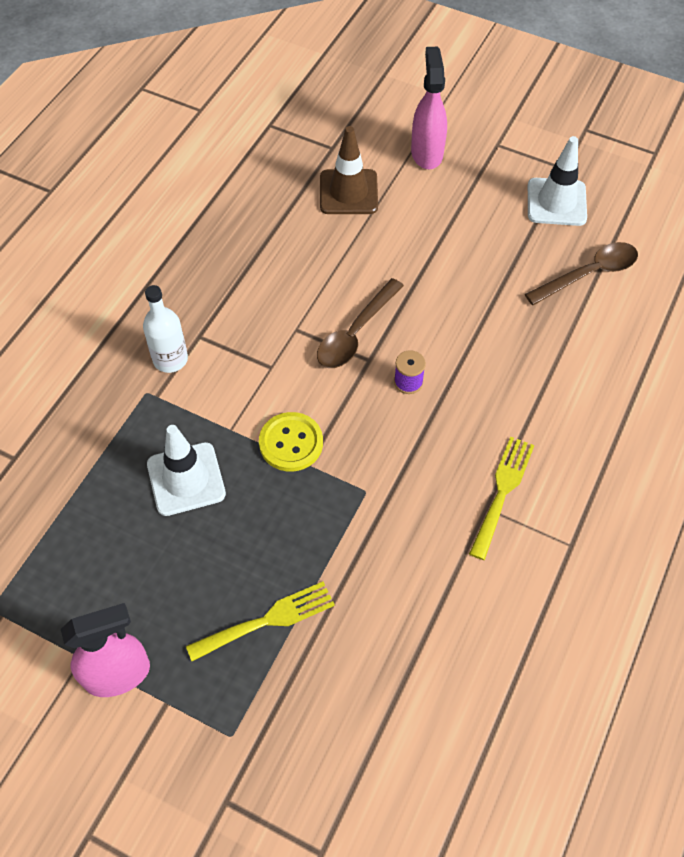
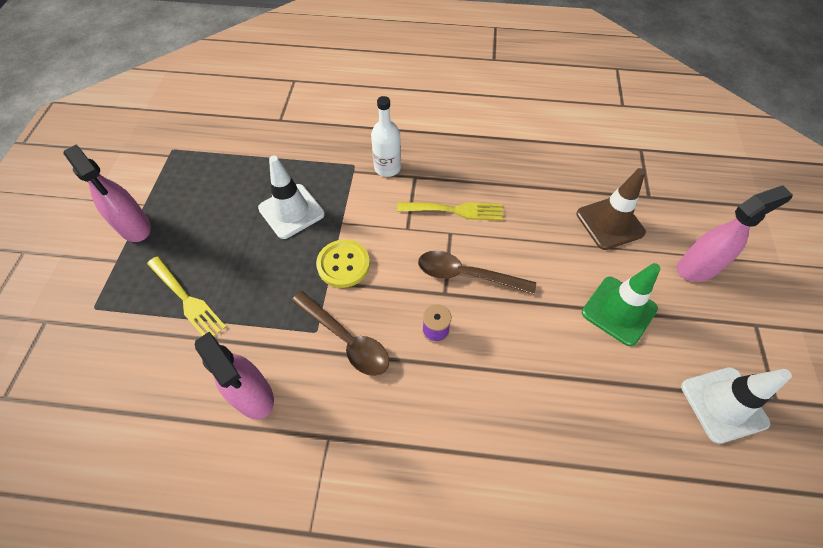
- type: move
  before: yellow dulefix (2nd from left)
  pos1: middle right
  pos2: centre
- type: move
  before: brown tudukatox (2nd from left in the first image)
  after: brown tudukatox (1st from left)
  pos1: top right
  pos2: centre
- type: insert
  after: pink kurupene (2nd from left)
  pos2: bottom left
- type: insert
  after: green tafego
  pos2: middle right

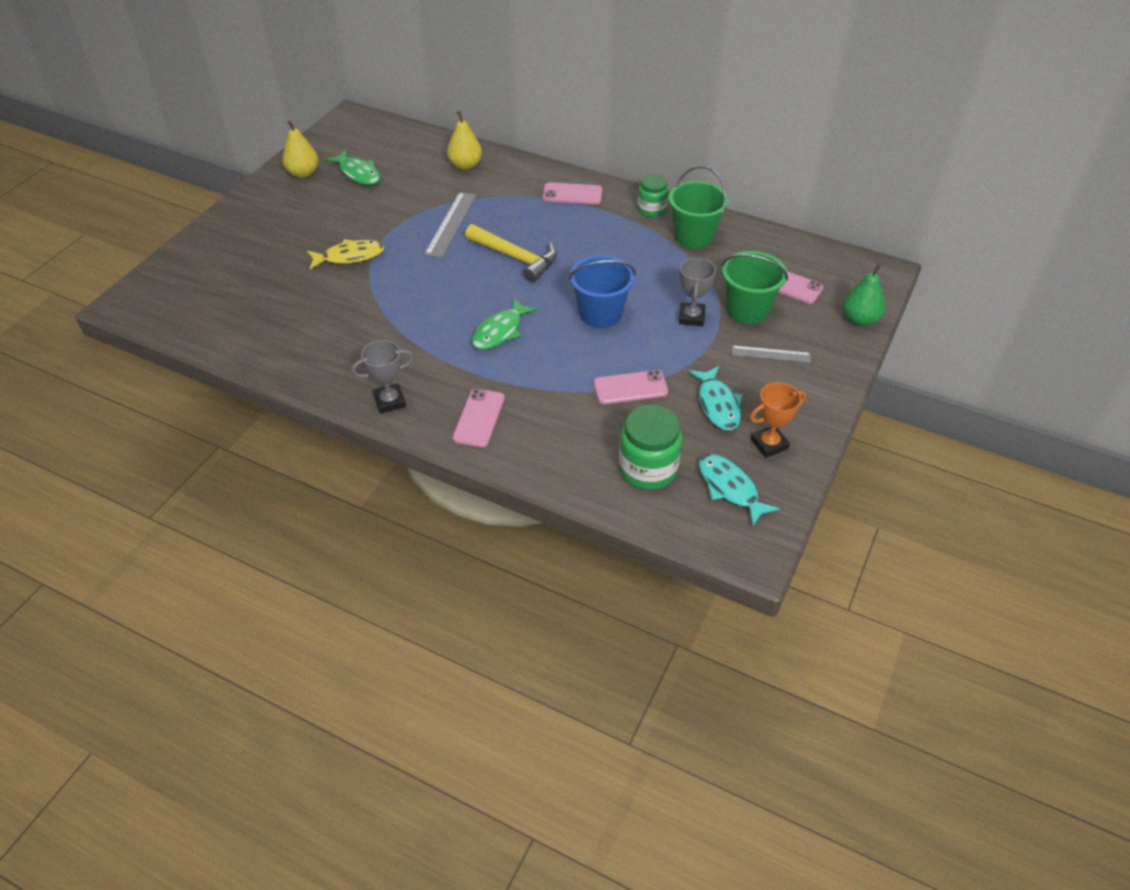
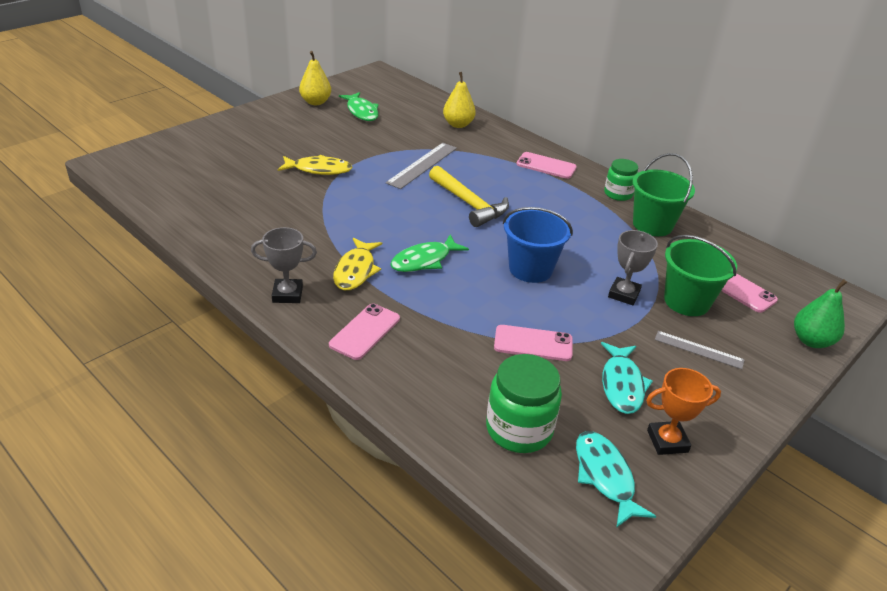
- type: insert
  after: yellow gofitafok (2nd from left)
  pos2: centre

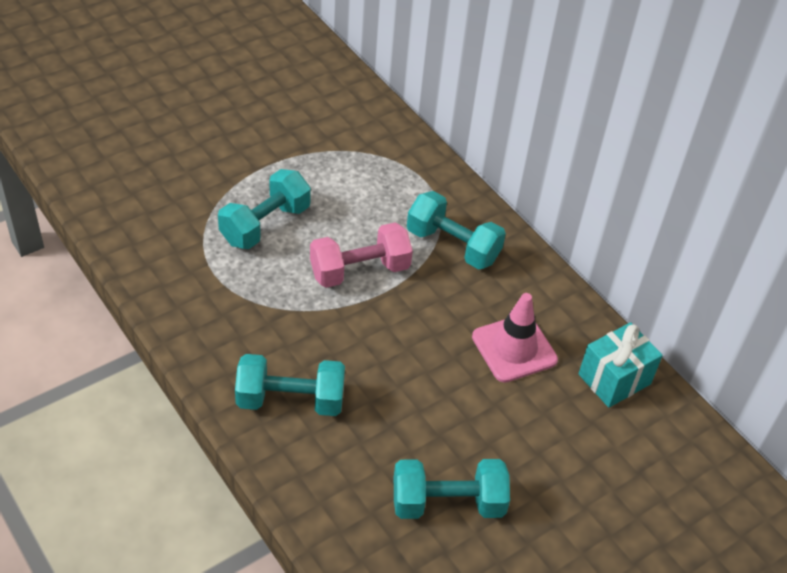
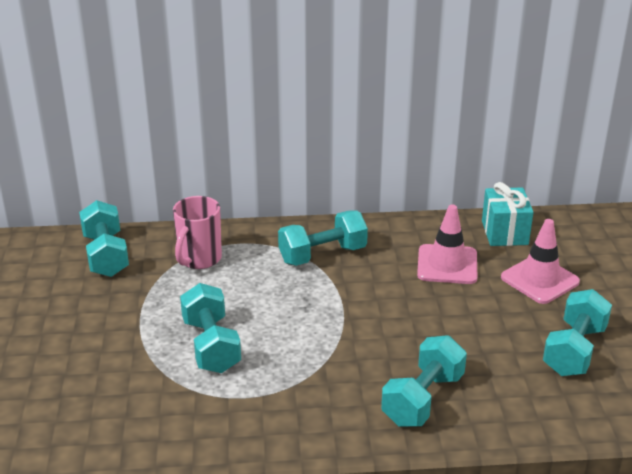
- type: delete
  before: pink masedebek
  pos1: centre
- type: insert
  after: turquoise masedebek (1st from left)
  pos2: middle left
- type: insert
  after: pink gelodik
  pos2: middle left
- type: insert
  after: pink tafego (2nd from left)
  pos2: middle right

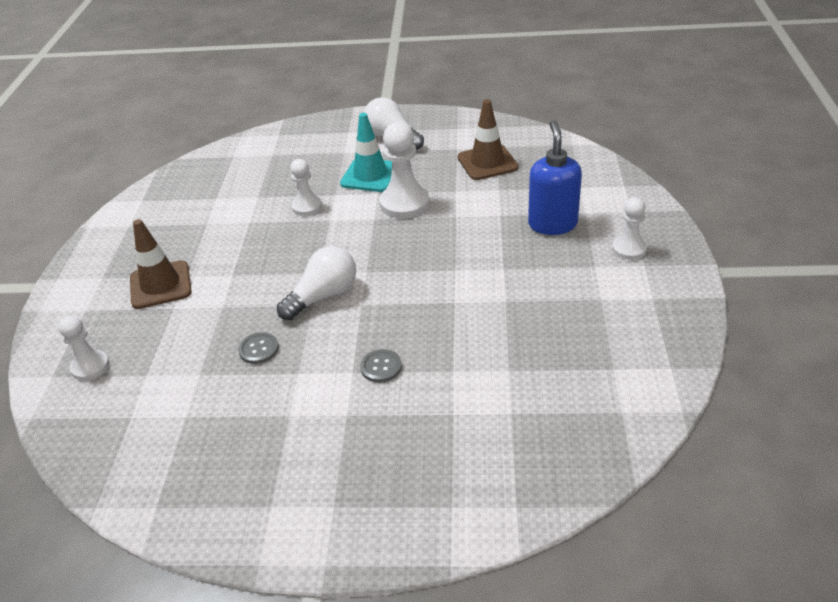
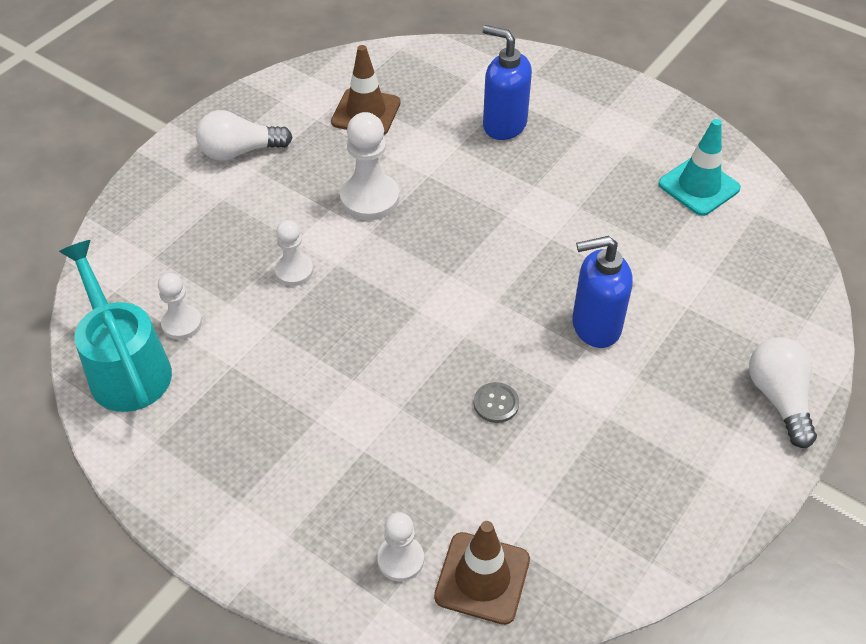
- type: move
  before: brown tafego (1st from left in the first image)
  after: brown tafego (2nd from left)
  pos1: middle left
  pos2: bottom centre
- type: move
  before: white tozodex (1st from left in the first image)
  after: white tozodex (2nd from left)
  pos1: centre
  pos2: middle right
- type: move
  before: turquoise tafego
  pos1: top centre
  pos2: top right
- type: replace
  before: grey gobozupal (2nd from left)
  after: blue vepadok (2nd from left)
  pos1: centre
  pos2: middle right
- type: move
  before: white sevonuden (4th from left in the first image)
  after: white sevonuden (1st from left)
  pos1: middle right
  pos2: middle left
- type: insert
  after: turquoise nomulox
  pos2: middle left

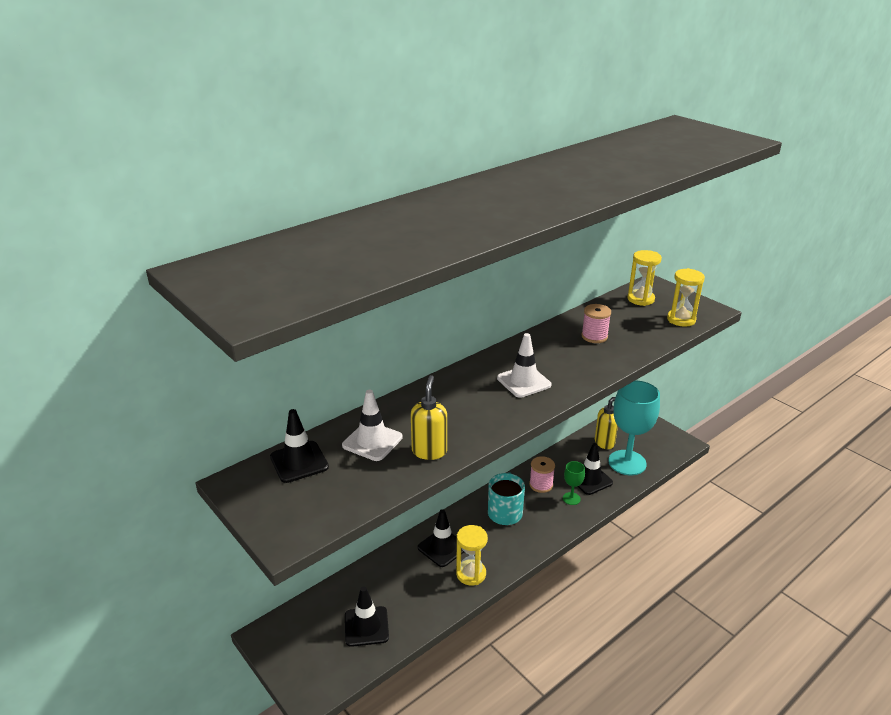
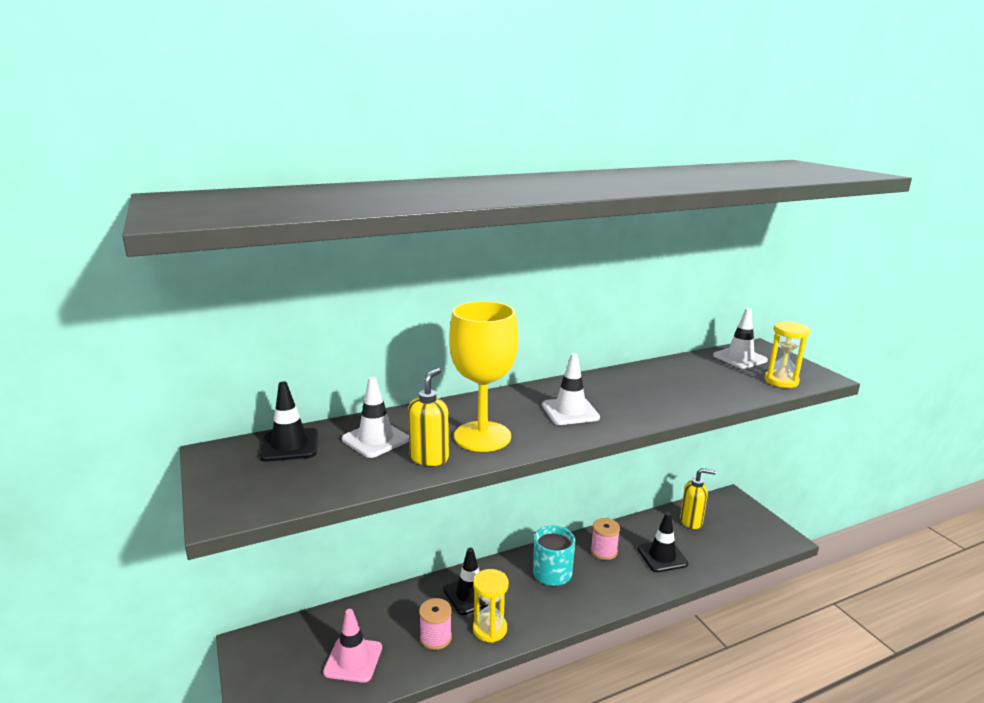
- type: recolor
  before: black tafego (2nd from left)
  after: pink tafego
  pos1: bottom centre
  pos2: bottom centre
- type: delete
  before: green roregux
  pos1: bottom centre
- type: move
  before: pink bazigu (2nd from left in the first image)
  after: pink bazigu (1st from left)
  pos1: middle right
  pos2: bottom centre
- type: delete
  before: turquoise roregux
  pos1: middle right
- type: replace
  before: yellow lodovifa (2nd from left)
  after: white tafego (3rd from left)
  pos1: middle right
  pos2: middle right
- type: insert
  after: yellow roregux
  pos2: centre

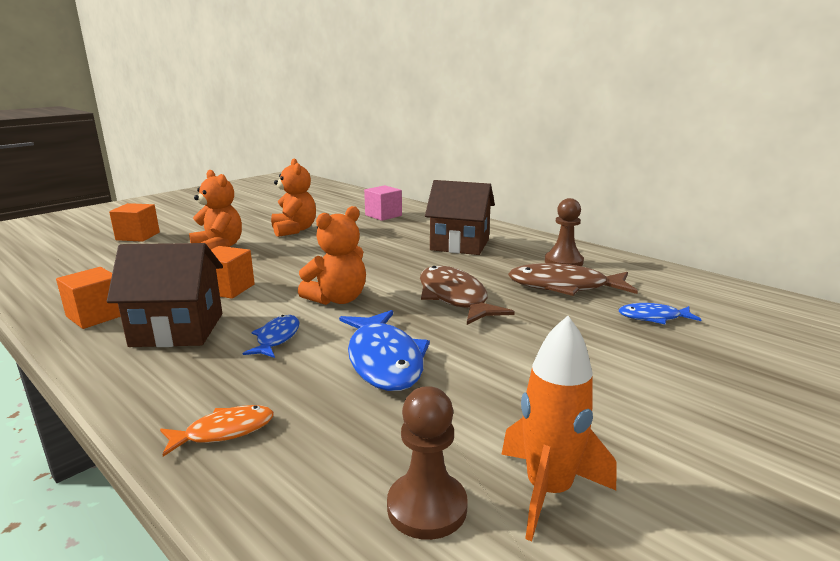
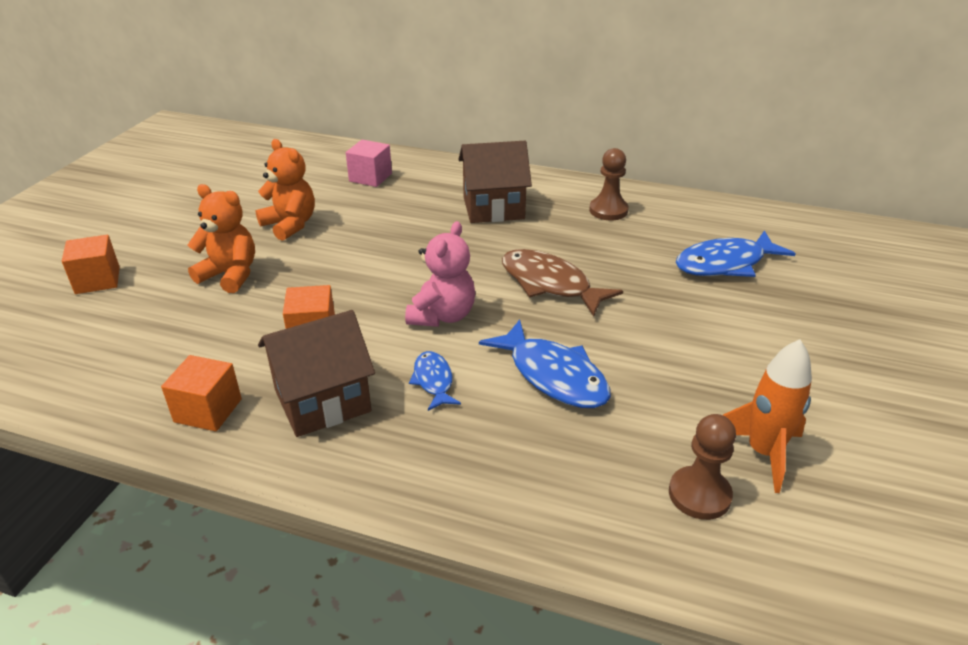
- type: delete
  before: orange gofitafok
  pos1: bottom left
- type: recolor
  before: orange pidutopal (3rd from left)
  after: pink pidutopal
  pos1: centre
  pos2: centre
- type: delete
  before: brown gofitafok (2nd from left)
  pos1: middle right
- type: resize
  before: blue gofitafok (3rd from left)
  pos1: middle right
  pos2: middle right
  scale: 1.81

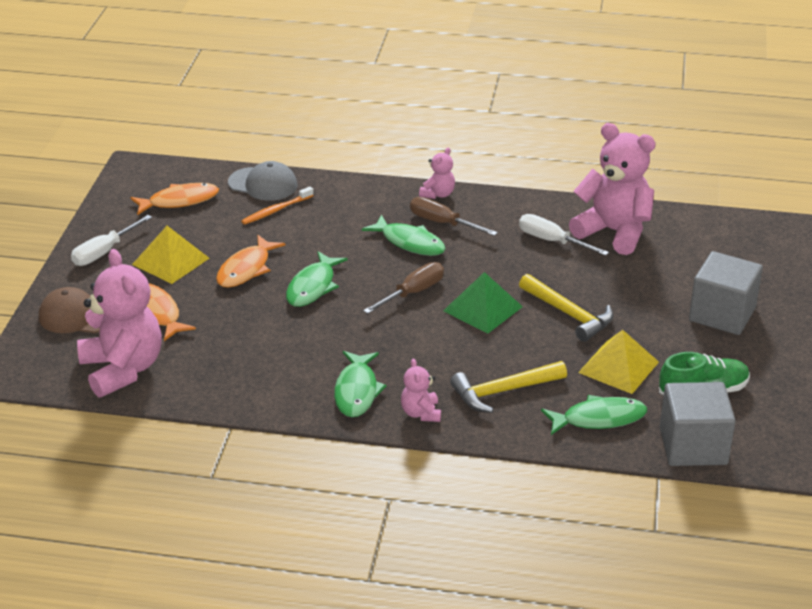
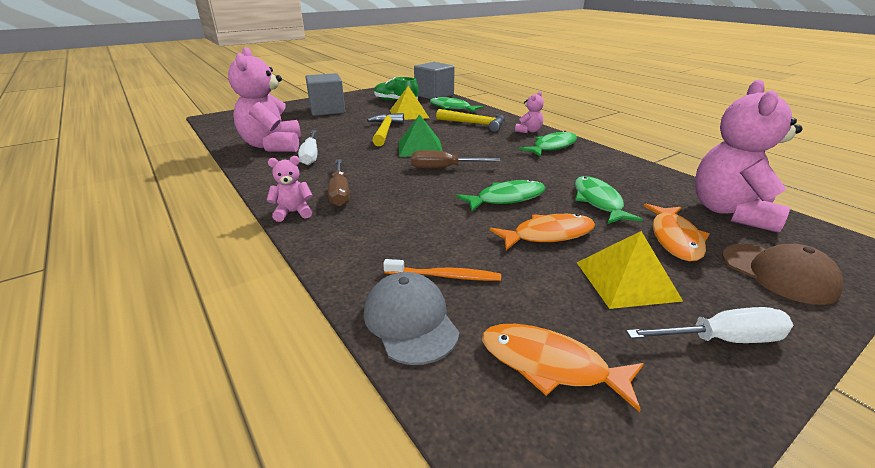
- type: move
  before: green gofitafok (3rd from left in the first image)
  after: green gofitafok (4th from left)
  pos1: centre
  pos2: middle right

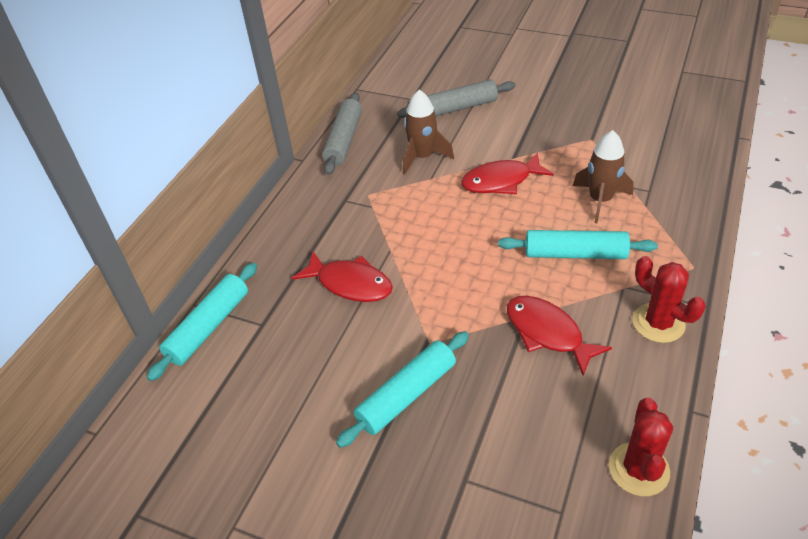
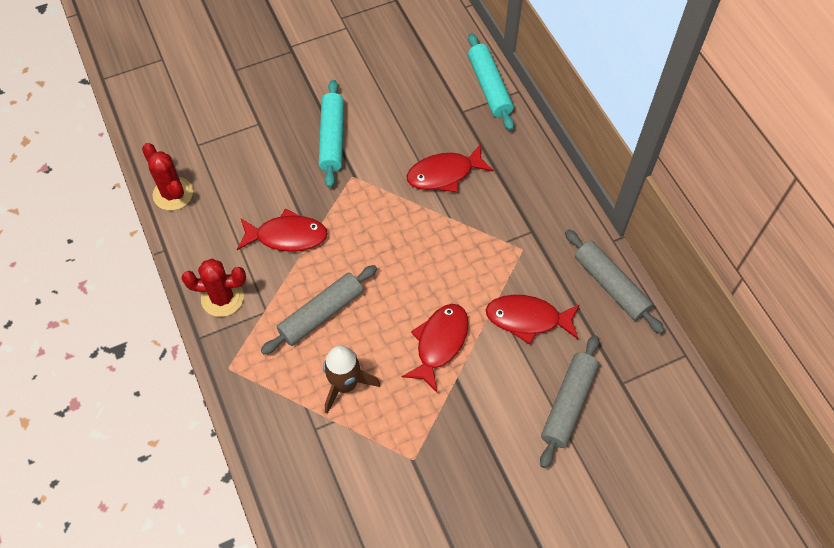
- type: replace
  before: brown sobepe (1st from left)
  after: red gofitafok (4th from left)
  pos1: top centre
  pos2: centre
- type: recolor
  before: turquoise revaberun (3rd from left)
  after: grey revaberun (1st from left)
  pos1: middle right
  pos2: centre

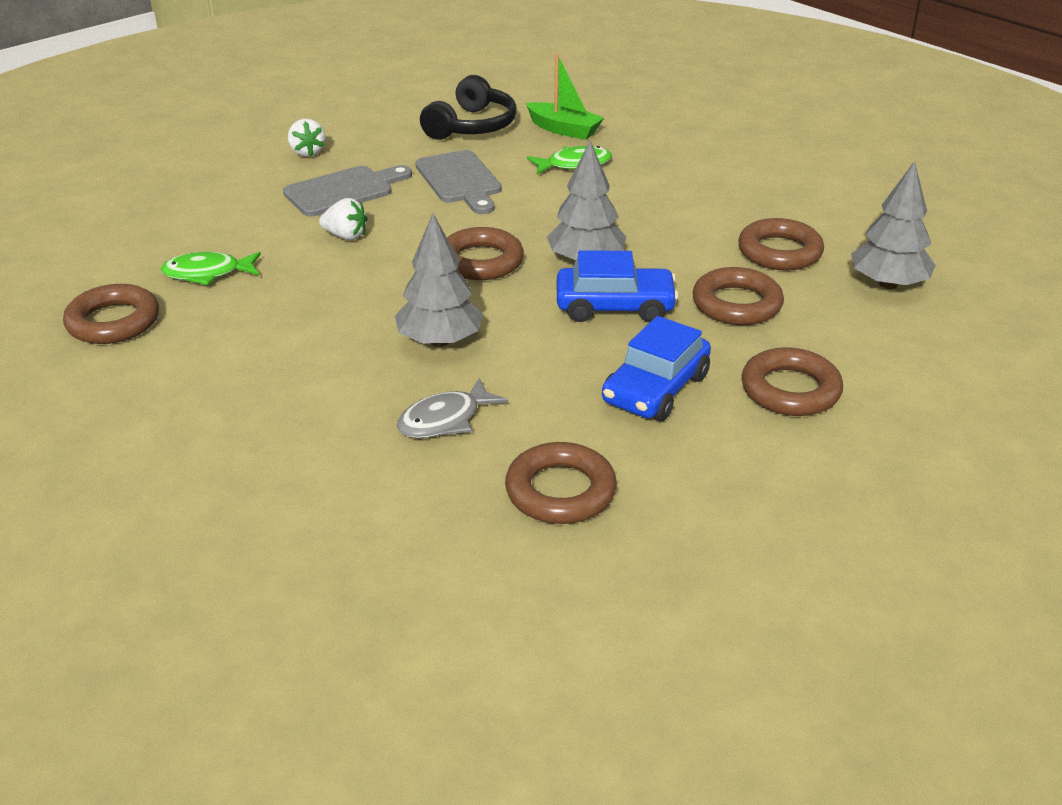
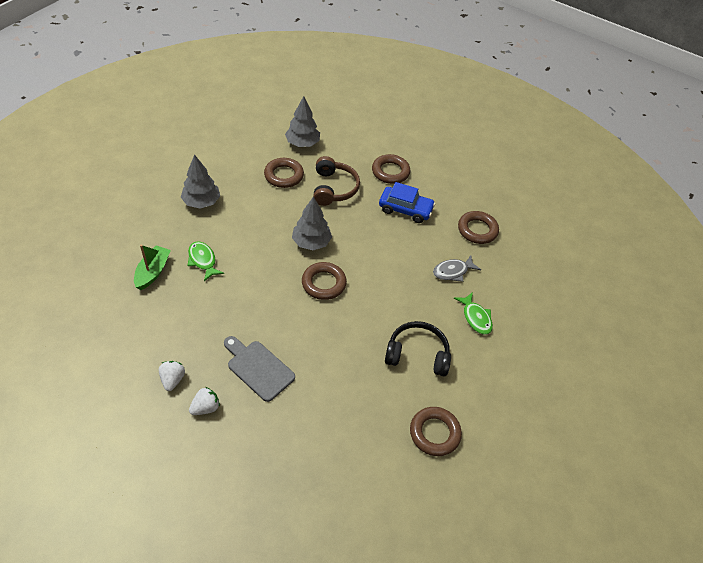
- type: move
  before: green gofitafok (1st from left in the first image)
  after: green gofitafok (2nd from left)
  pos1: top left
  pos2: middle right
- type: move
  before: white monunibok (2nd from left in the first image)
  after: white monunibok (1st from left)
  pos1: top left
  pos2: bottom left
- type: move
  before: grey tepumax (1st from left)
  pos1: centre
  pos2: top left
- type: rotate
  before: grey gofitafok
  pos1: centre
  pos2: centre
  turn: 120
- type: delete
  before: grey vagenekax (2nd from left)
  pos1: top centre
- type: move
  before: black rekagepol
  pos1: top centre
  pos2: centre
- type: delete
  before: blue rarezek (1st from left)
  pos1: centre
- type: replace
  before: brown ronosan (4th from left)
  after: brown rekagepol
  pos1: middle right
  pos2: top centre

